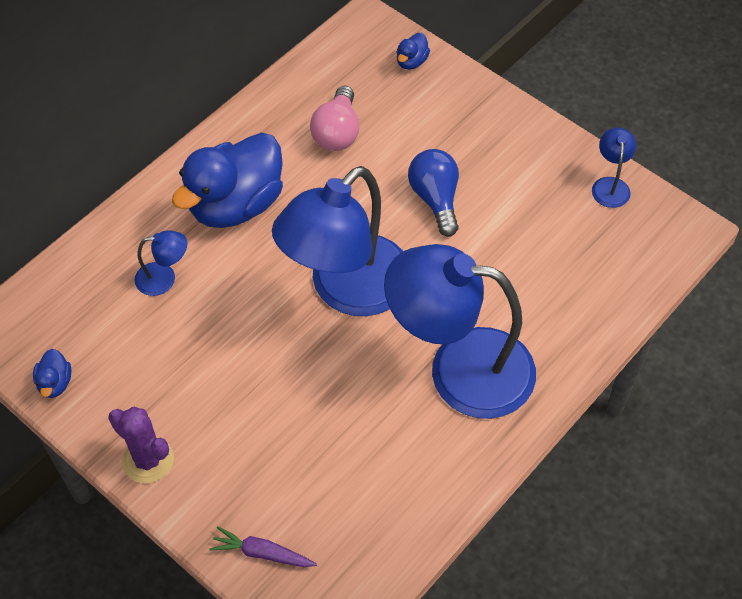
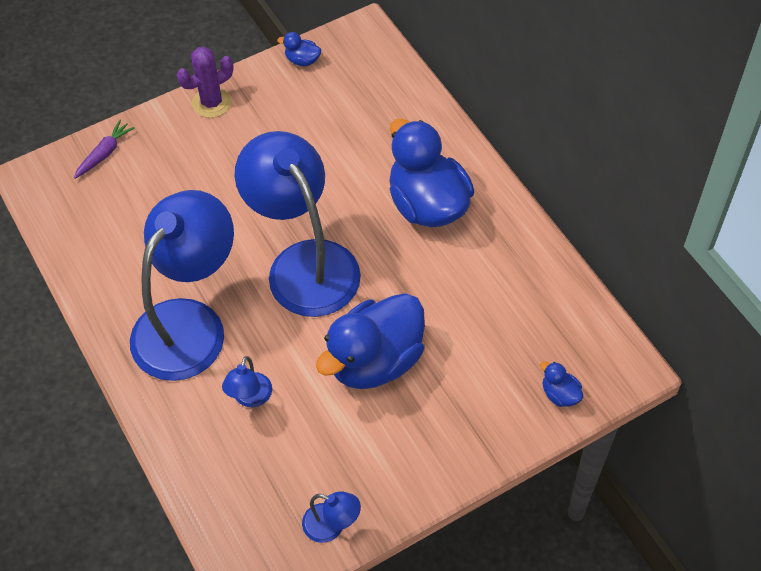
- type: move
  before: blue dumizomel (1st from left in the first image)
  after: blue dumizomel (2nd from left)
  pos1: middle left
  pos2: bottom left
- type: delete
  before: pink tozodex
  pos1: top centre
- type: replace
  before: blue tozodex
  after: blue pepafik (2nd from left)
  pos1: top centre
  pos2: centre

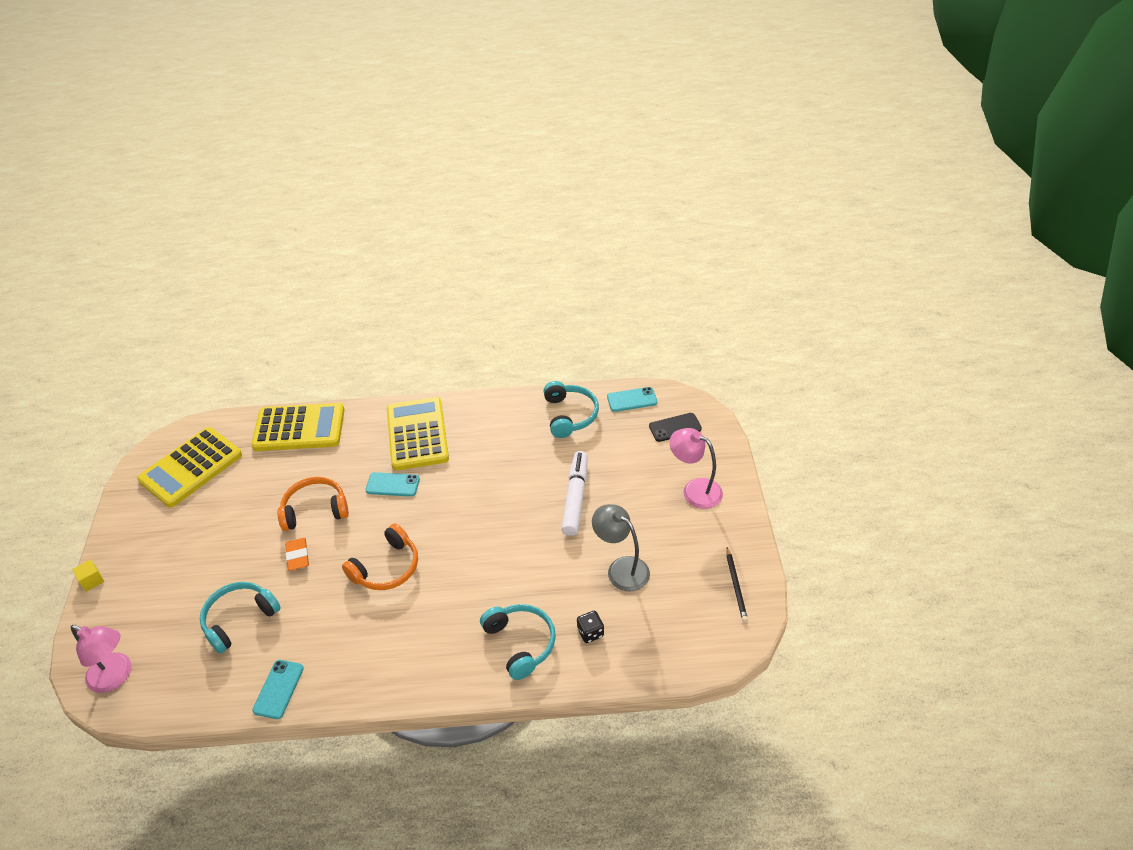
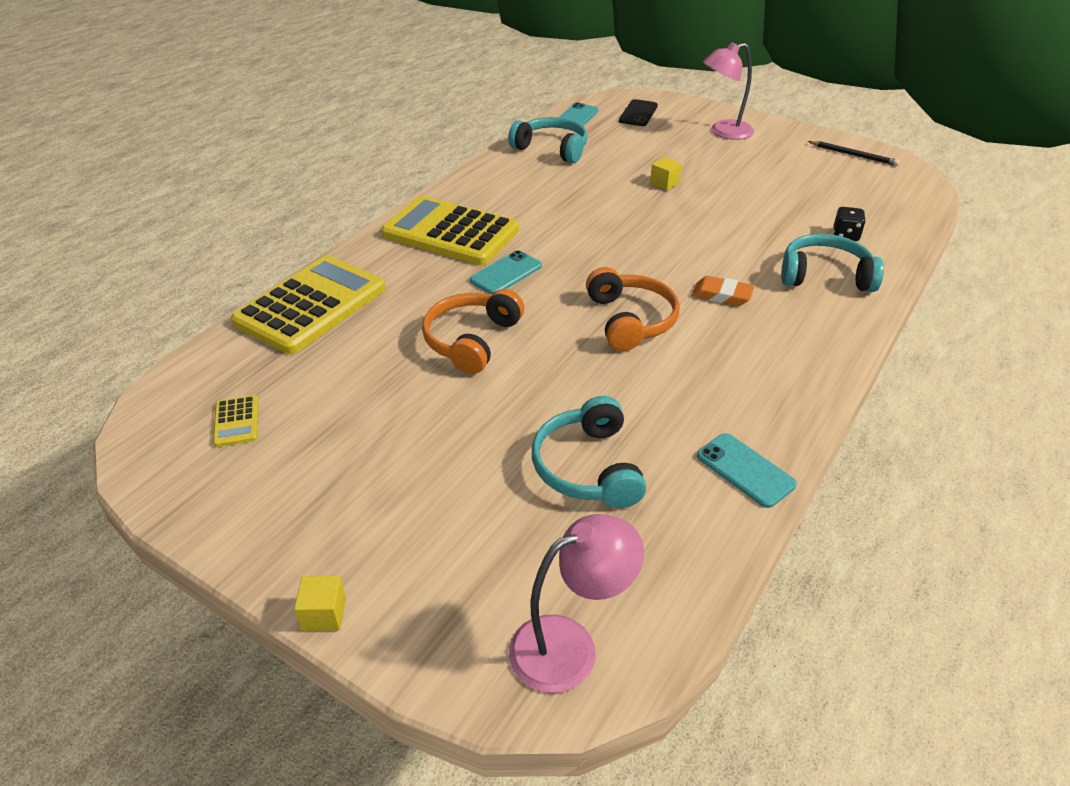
- type: resize
  before: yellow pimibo (1st from left)
  pos1: middle left
  pos2: middle left
  scale: 0.41
- type: move
  before: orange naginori
  pos1: middle left
  pos2: middle right
- type: replace
  before: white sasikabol
  after: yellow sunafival (2nd from left)
  pos1: centre
  pos2: top centre
- type: delete
  before: grey dumizomel
  pos1: centre

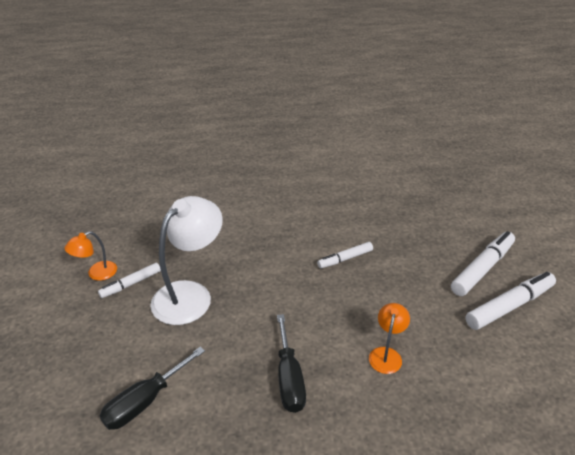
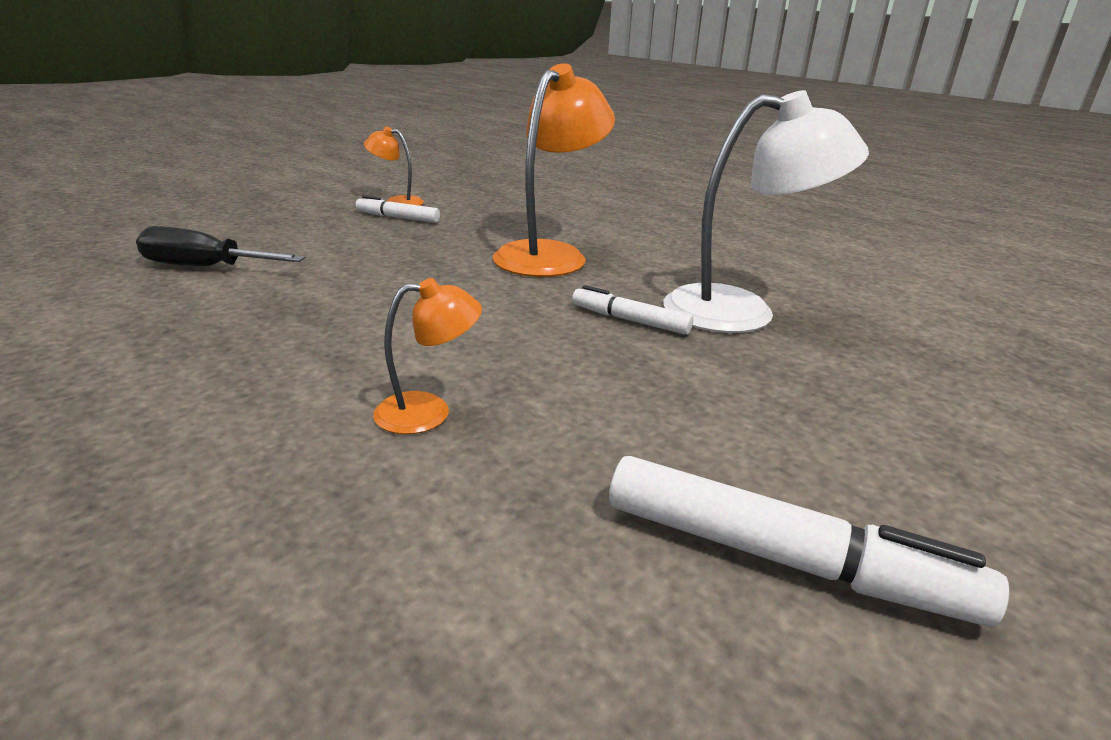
- type: move
  before: white dumizomel
  pos1: middle left
  pos2: top right
- type: delete
  before: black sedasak (2nd from left)
  pos1: bottom centre
- type: delete
  before: white sasikabol (3rd from left)
  pos1: middle right
- type: insert
  after: orange dumizomel (3rd from left)
  pos2: top centre

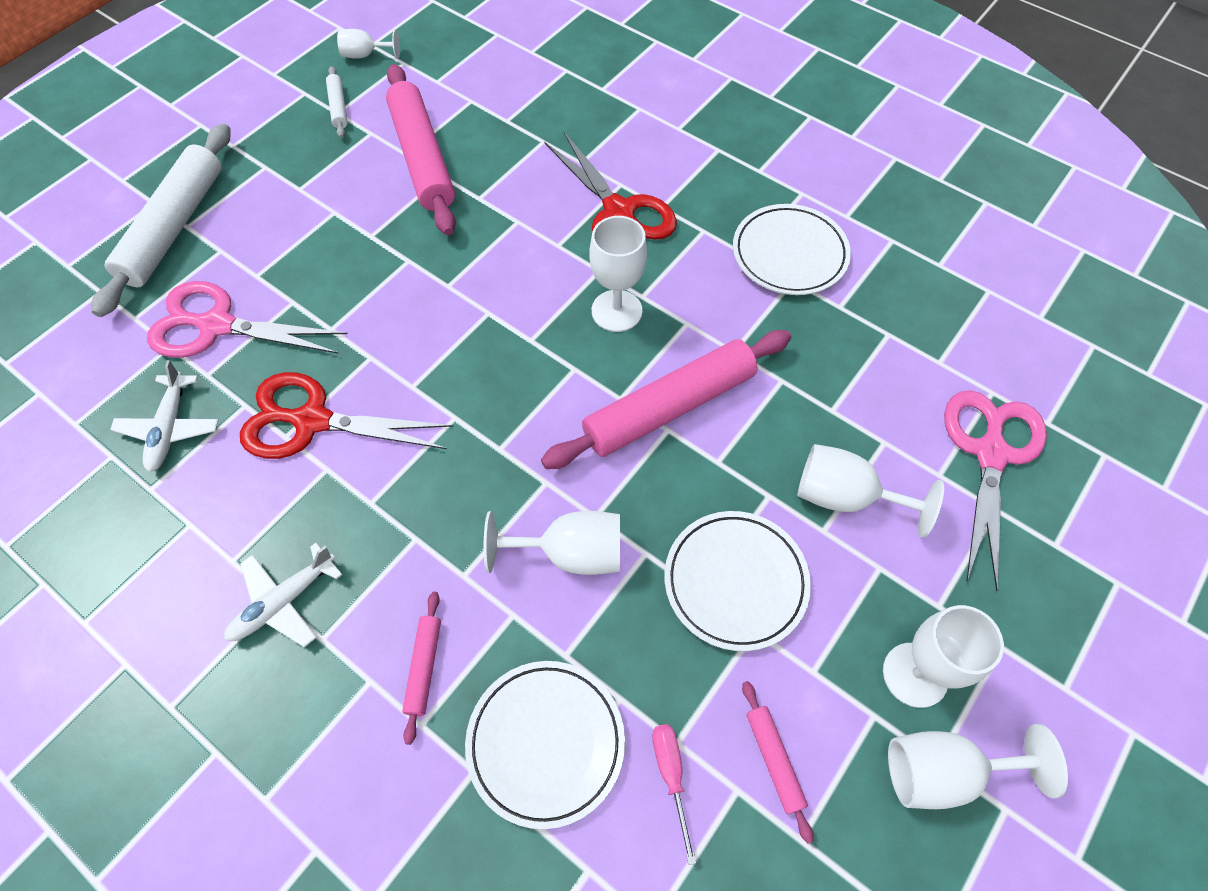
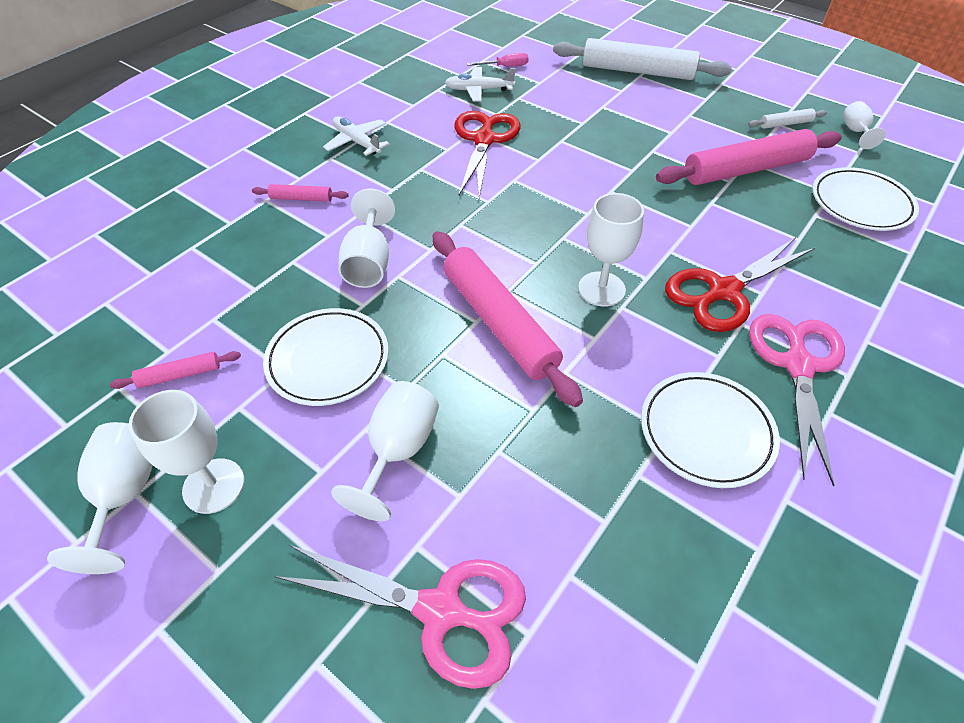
- type: move
  before: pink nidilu (1st from left in the first image)
  after: pink nidilu (2nd from left)
  pos1: middle left
  pos2: middle right
- type: move
  before: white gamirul (1st from left in the first image)
  after: white gamirul (3rd from left)
  pos1: bottom centre
  pos2: top right
- type: move
  before: pink sedasak
  pos1: bottom centre
  pos2: top centre

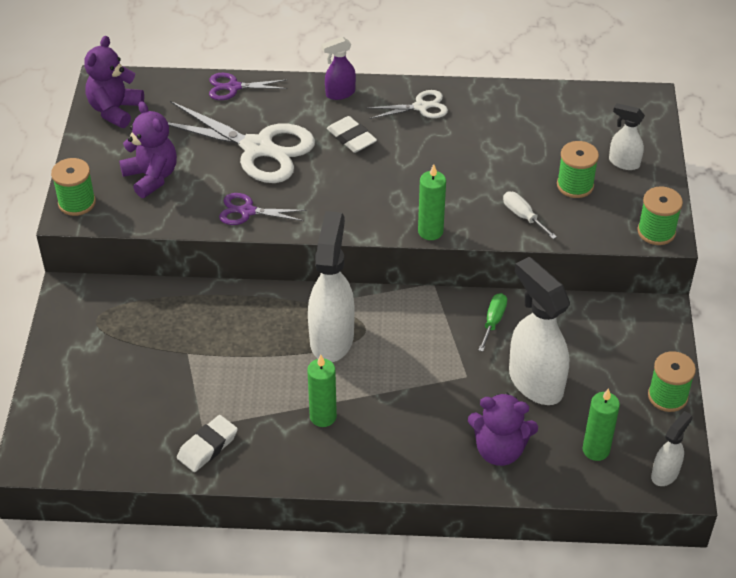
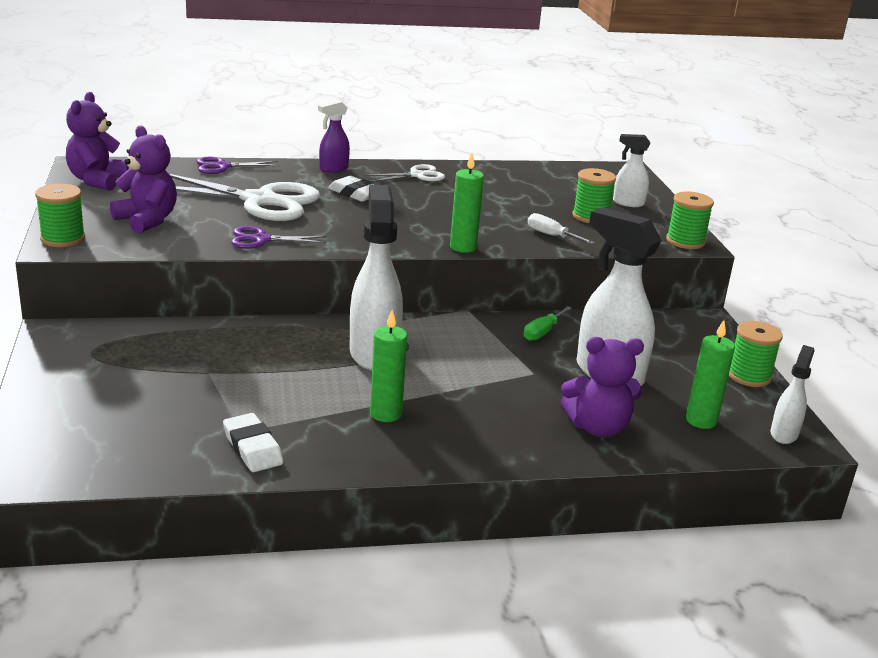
- type: rotate
  before: white naginori (1st from left)
  pos1: bottom left
  pos2: bottom left
  turn: -60
- type: rotate
  before: green sedasak
  pos1: middle right
  pos2: centre
  turn: -150

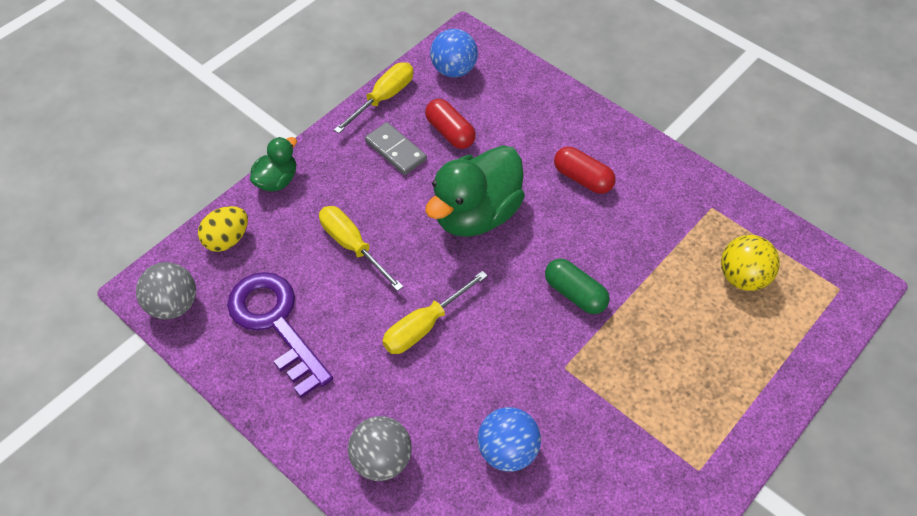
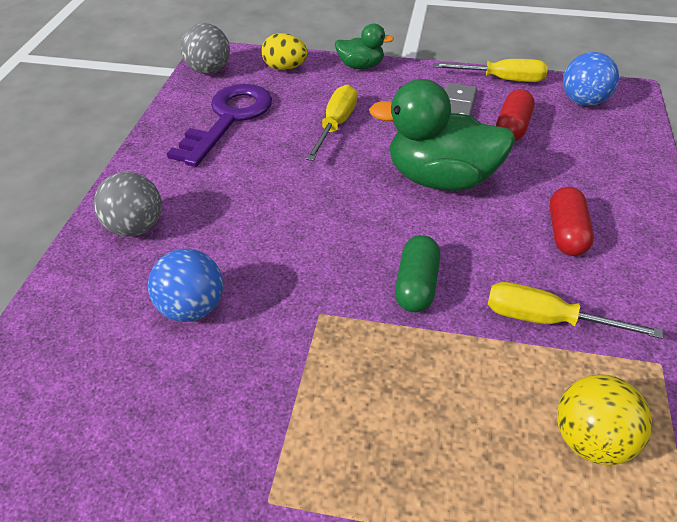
- type: move
  before: yellow sedasak (3rd from left)
  pos1: centre
  pos2: middle right

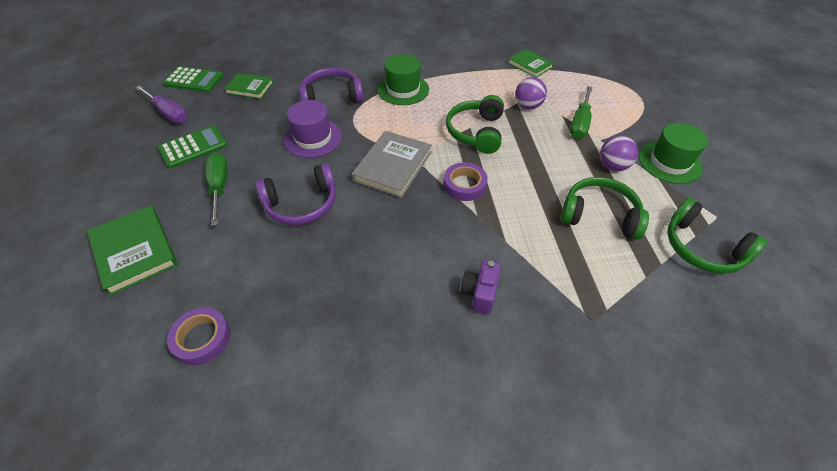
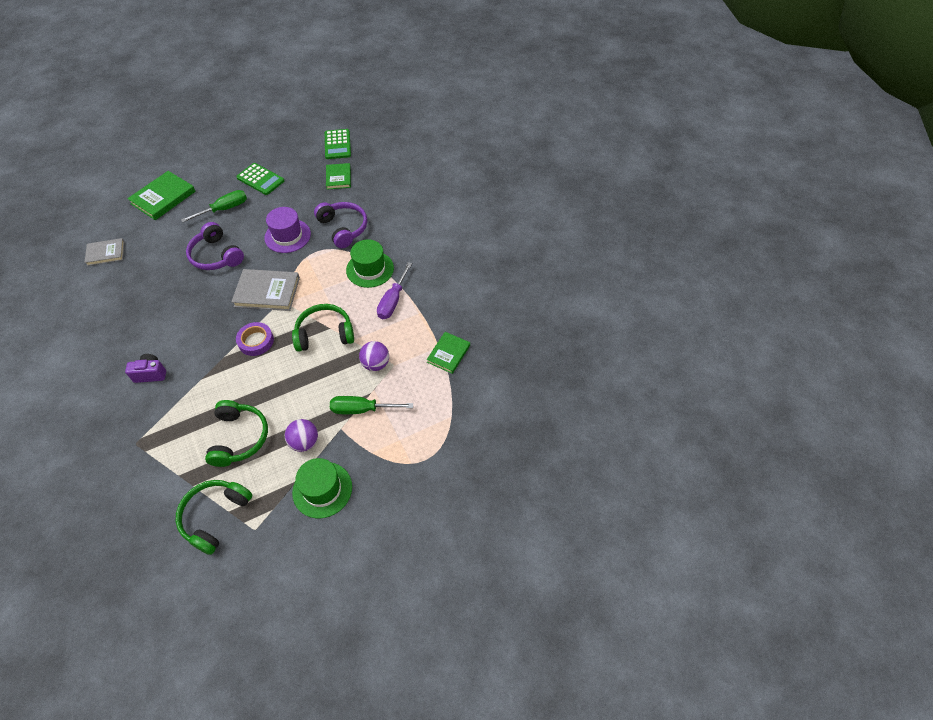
- type: move
  before: purple sedasak
  pos1: top left
  pos2: centre
- type: replace
  before: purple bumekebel (1st from left)
  after: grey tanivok (1st from left)
  pos1: bottom left
  pos2: middle left

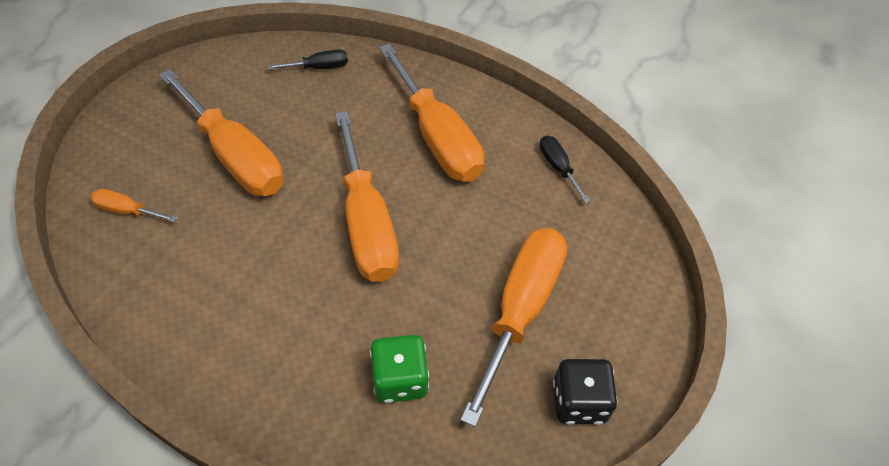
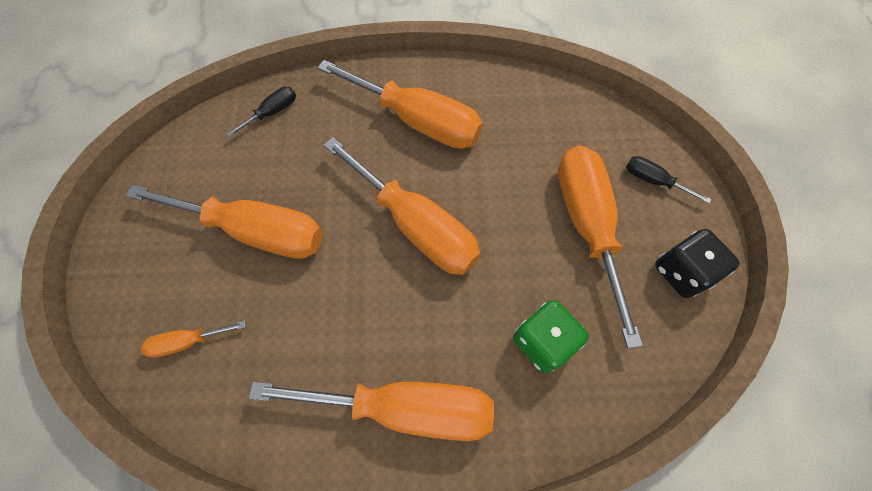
- type: move
  before: black sedasak (2nd from left)
  pos1: centre
  pos2: middle right
- type: insert
  after: orange sedasak (3rd from left)
  pos2: bottom centre

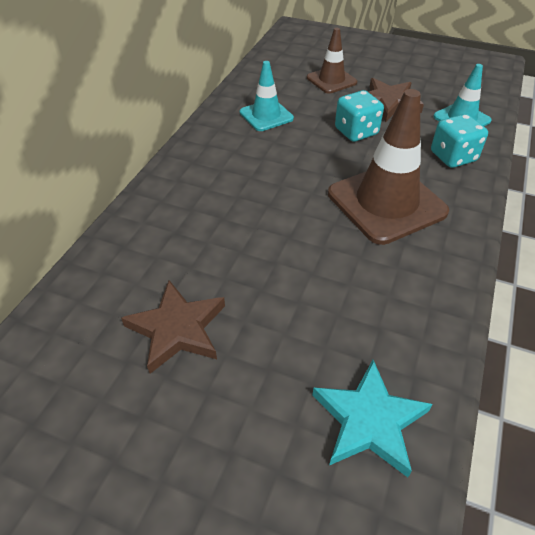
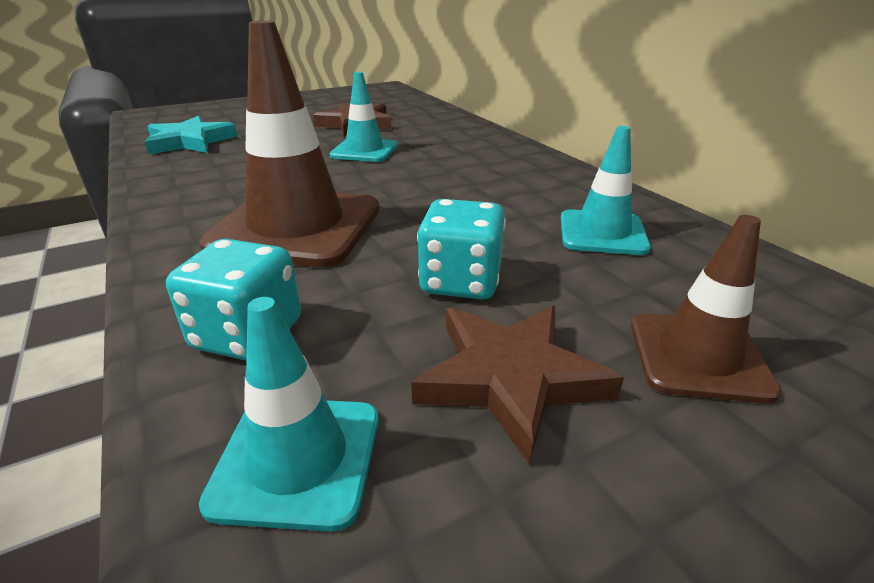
- type: insert
  after: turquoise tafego (2nd from left)
  pos2: top centre

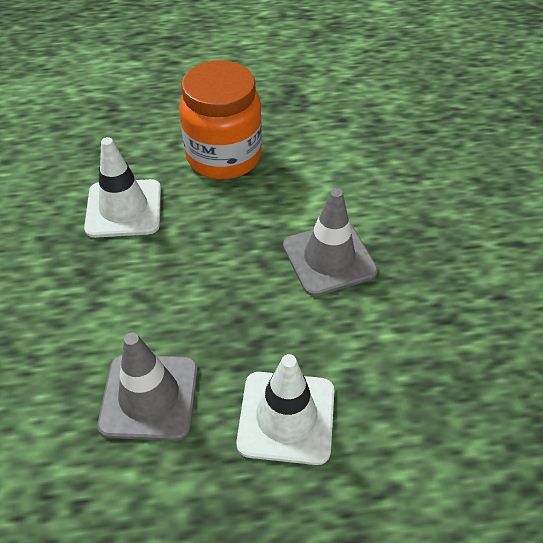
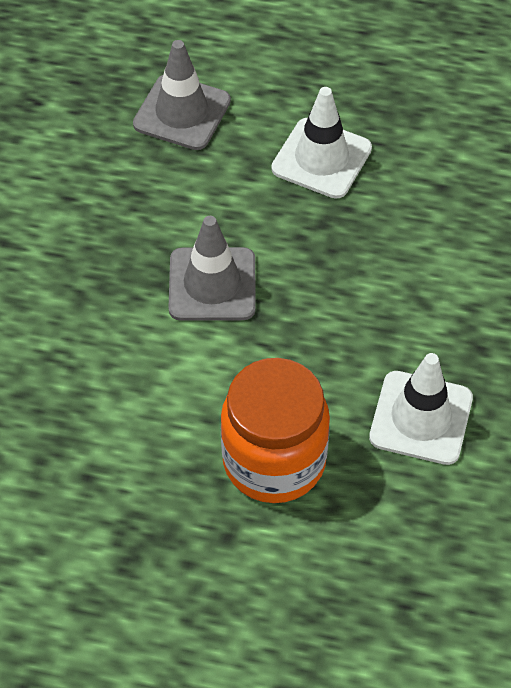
- type: move
  before: grey tafego (1st from left)
  pos1: bottom left
  pos2: top centre

